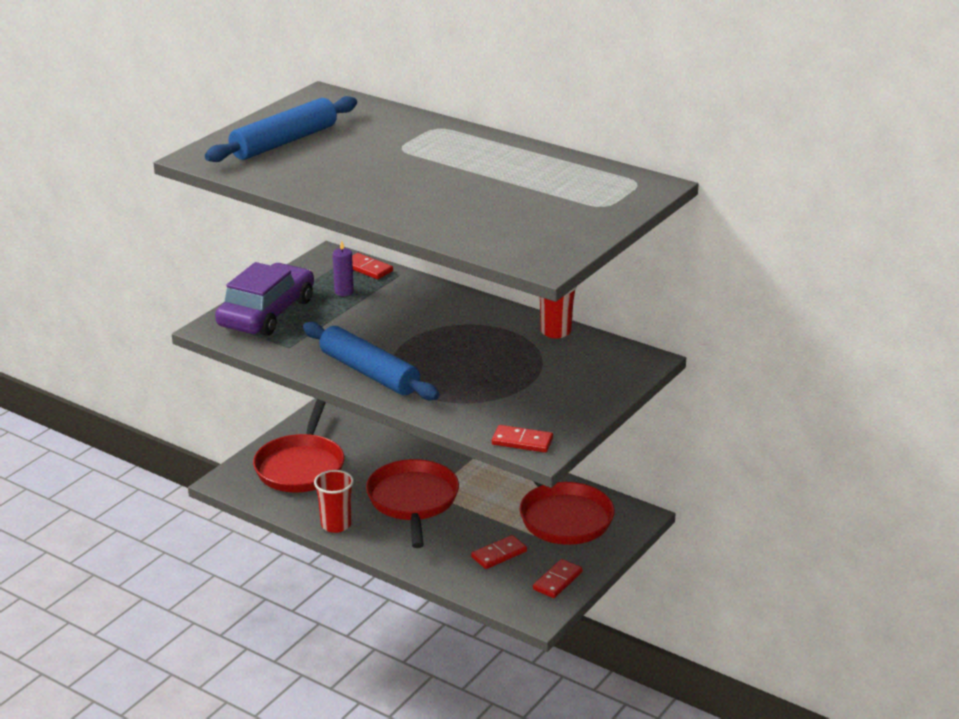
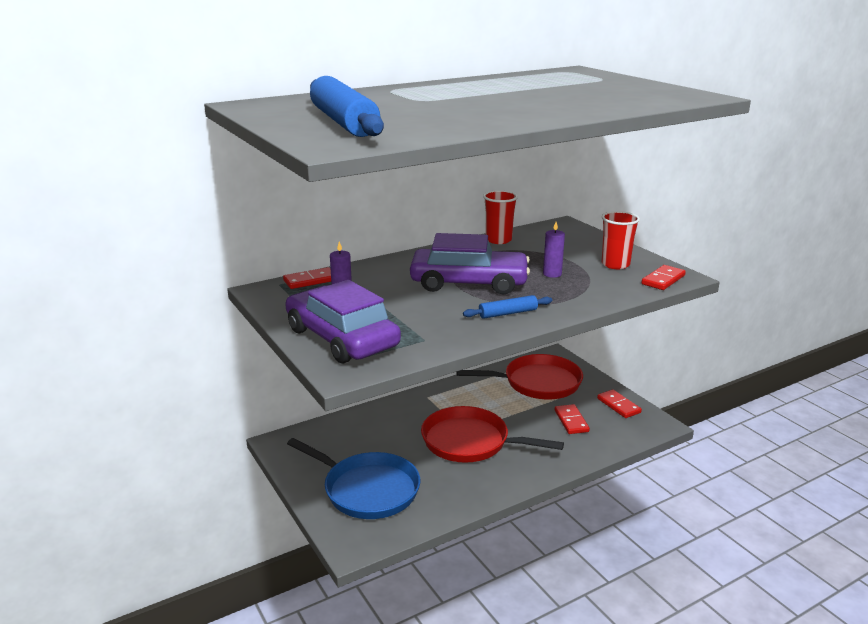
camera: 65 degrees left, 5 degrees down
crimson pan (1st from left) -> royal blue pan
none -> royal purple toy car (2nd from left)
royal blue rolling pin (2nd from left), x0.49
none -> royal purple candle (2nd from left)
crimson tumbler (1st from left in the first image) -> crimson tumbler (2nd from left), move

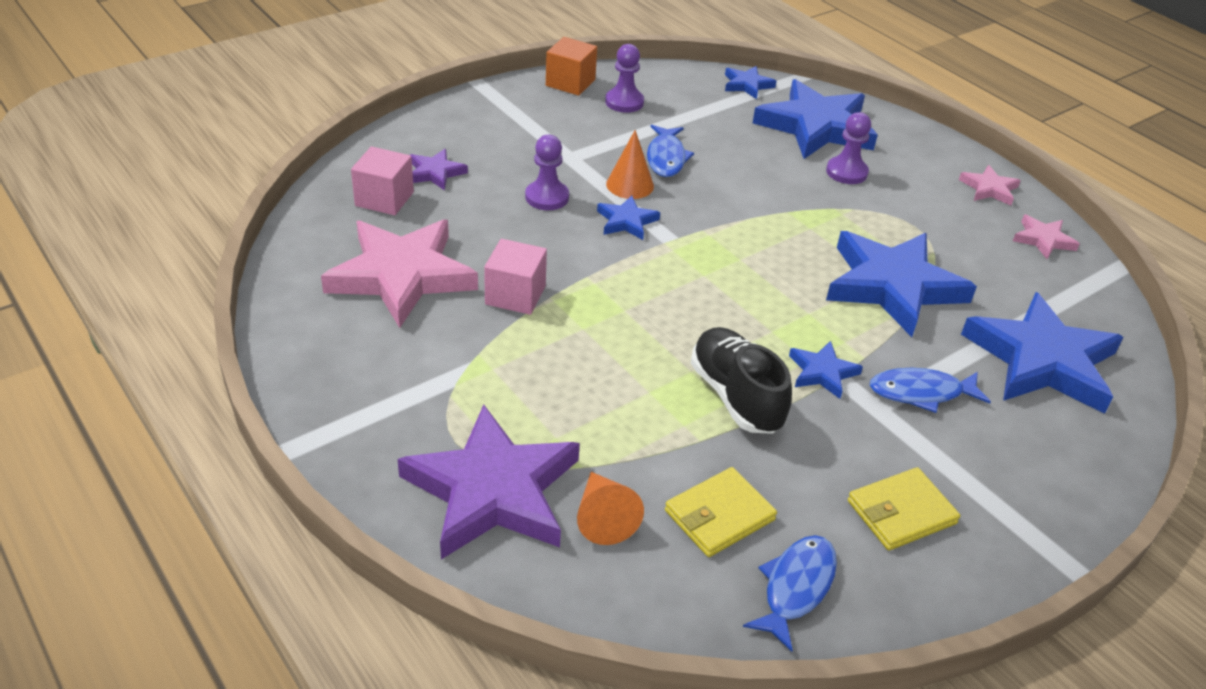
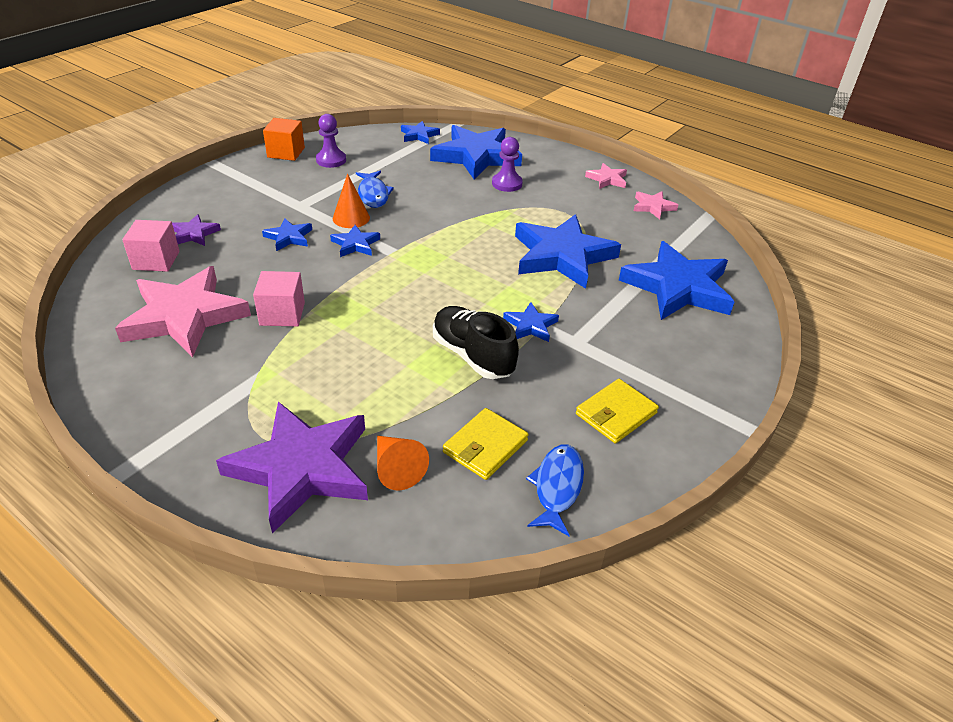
camera: 15 degrees left, 0 degrees up
royal purple game pawn (1st from left) -> royal blue star (1st from left)
royal blue fish (3rd from left) -> none

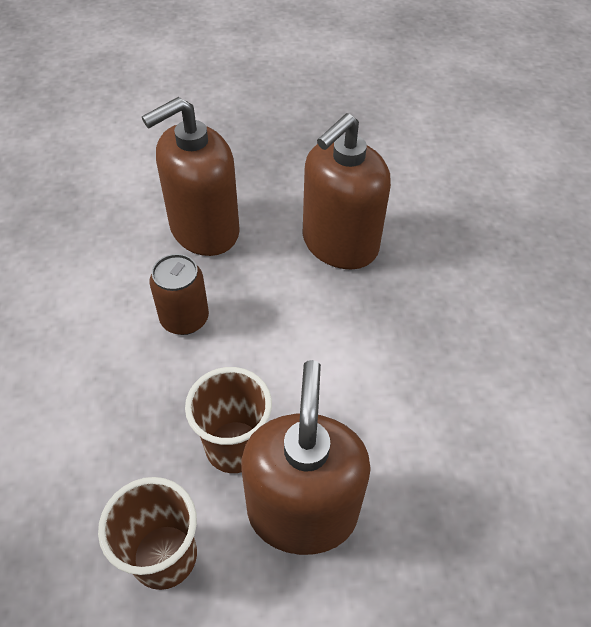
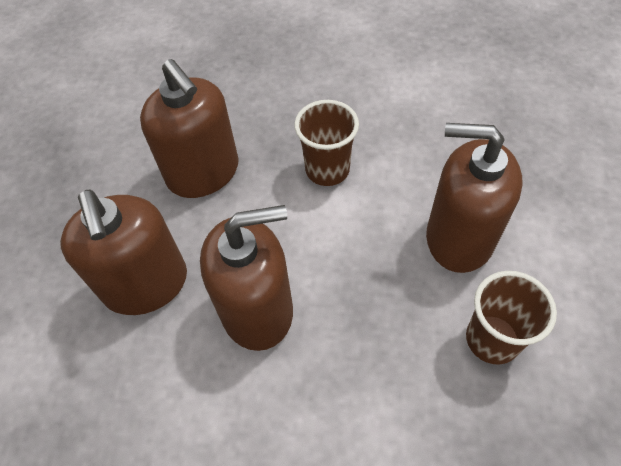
camera: 75 degrees left, 5 degrees up
brown soda can -> brown soap pump (3rd from left)
brown tumbler (2nd from left in the first image) -> brown tumbler (1st from left), move

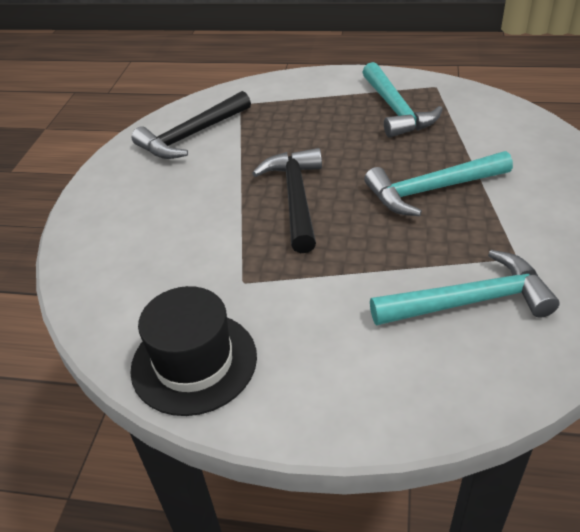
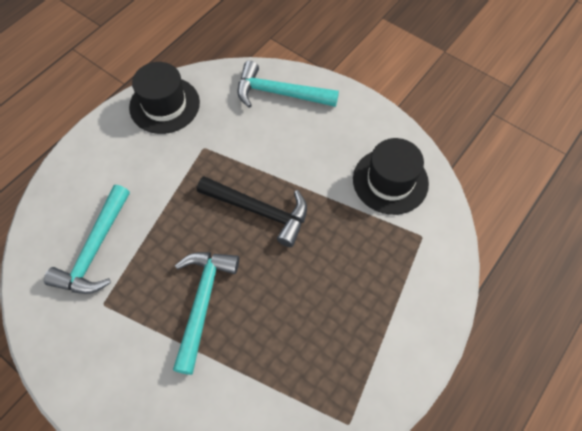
camera: 115 degrees right, 20 degrees up
teal claw hammer (1st from left in the first image) -> teal claw hammer (3rd from left), move
jet-black claw hammer (1st from left) -> jet-black tall hat (2nd from left)

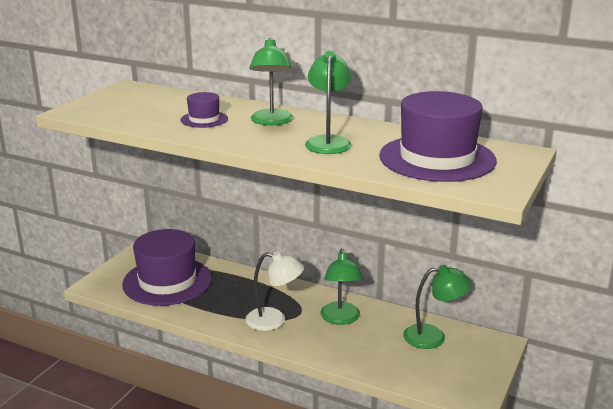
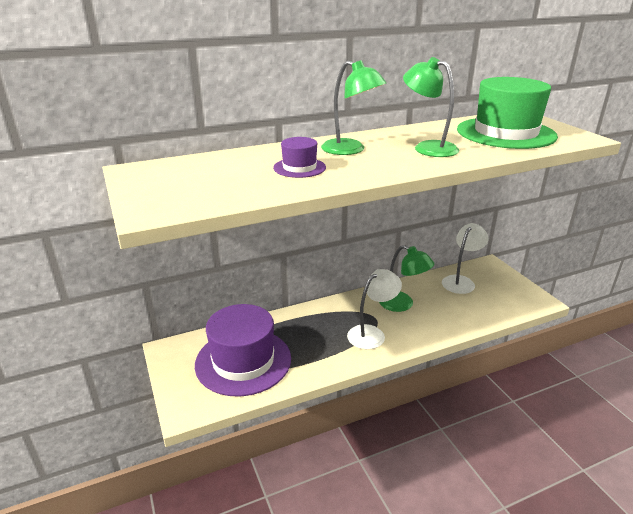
camera: 50 degrees left, 5 degrees up
leaf-green lamp (4th from left) -> snow-white lamp (2nd from left)
royal purple tall hat (3rd from left) -> leaf-green tall hat

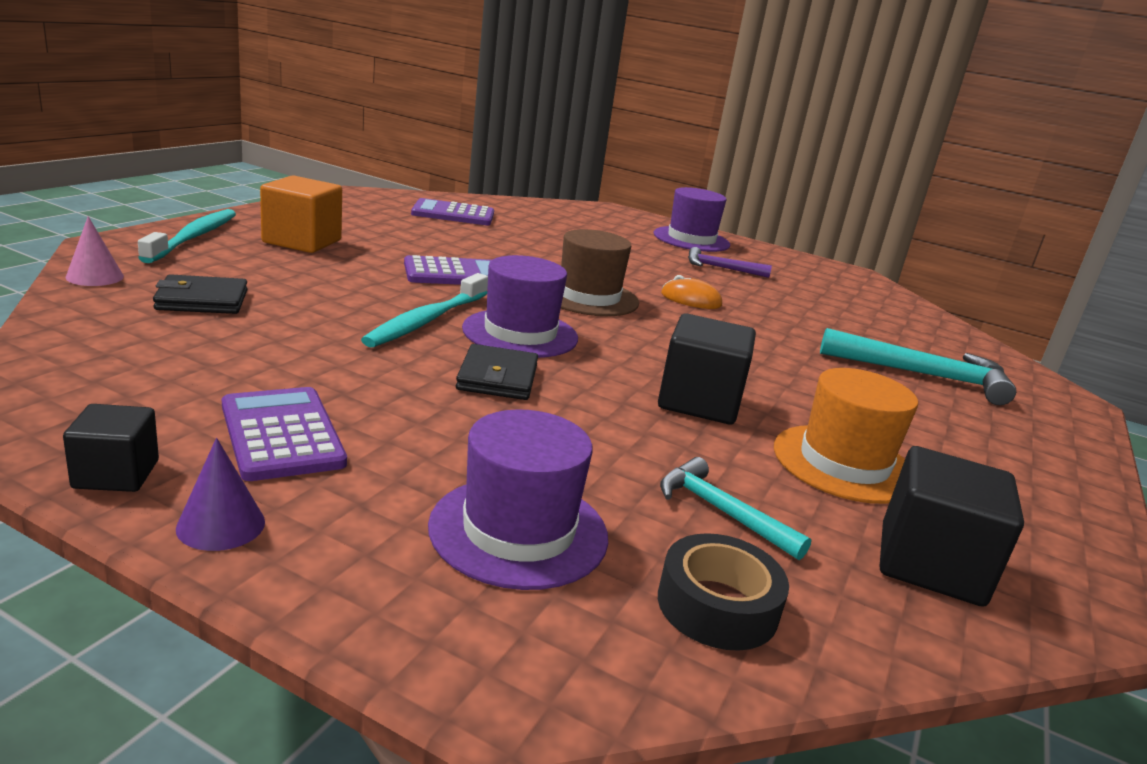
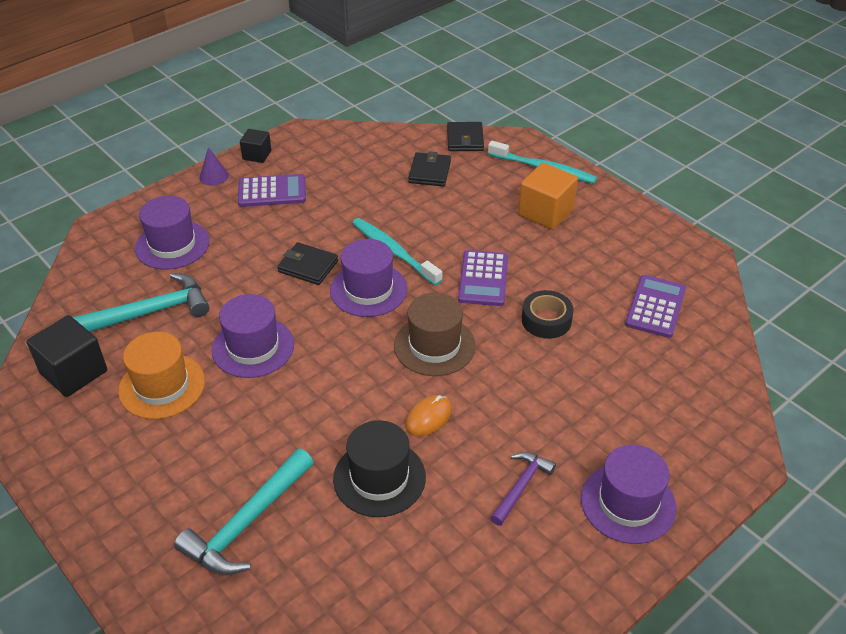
camera: 115 degrees right, 20 degrees up
teal claw hammer (1st from left), x1.68
jet-black cube (2nd from left) -> royal purple tall hat (2nd from left)
none -> jet-black tall hat
rose-pink cone -> jet-black card wallet (3rd from left)
jet-black tape, move

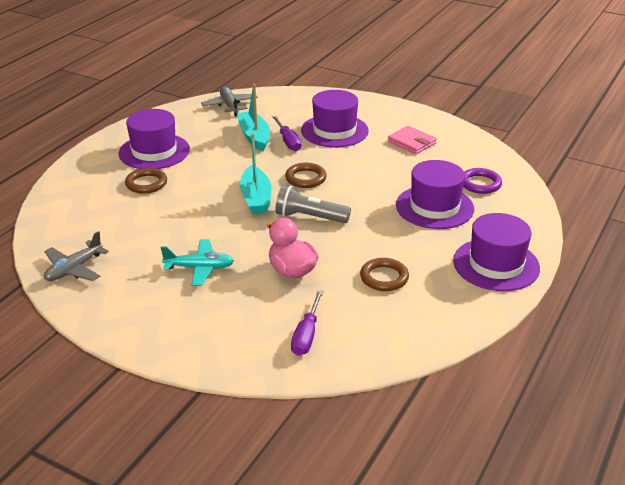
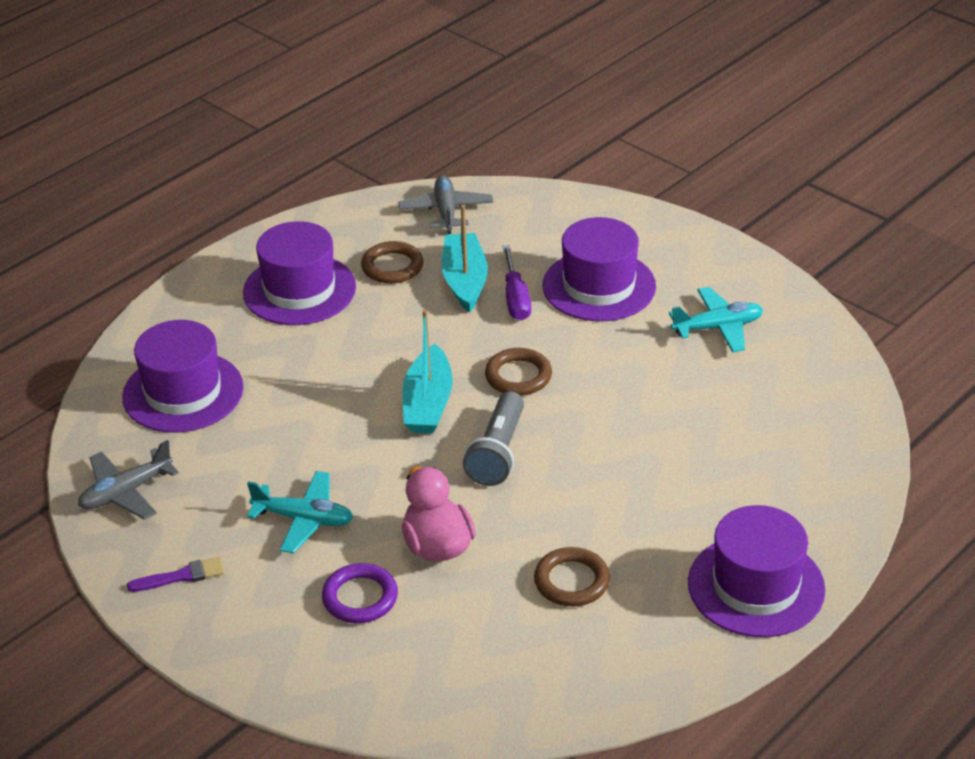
camera: 15 degrees right, 5 degrees up
royal purple tall hat (3rd from left in the first image) -> royal purple tall hat (1st from left), move
none -> royal purple paintbrush
royal purple hoop, move
brown hoop (1st from left), move
ash-grey pocket torch, 105 degrees counterclockwise
rose-pink card wallet -> teal toy plane (2nd from left)
royal purple screwdriver (2nd from left) -> none

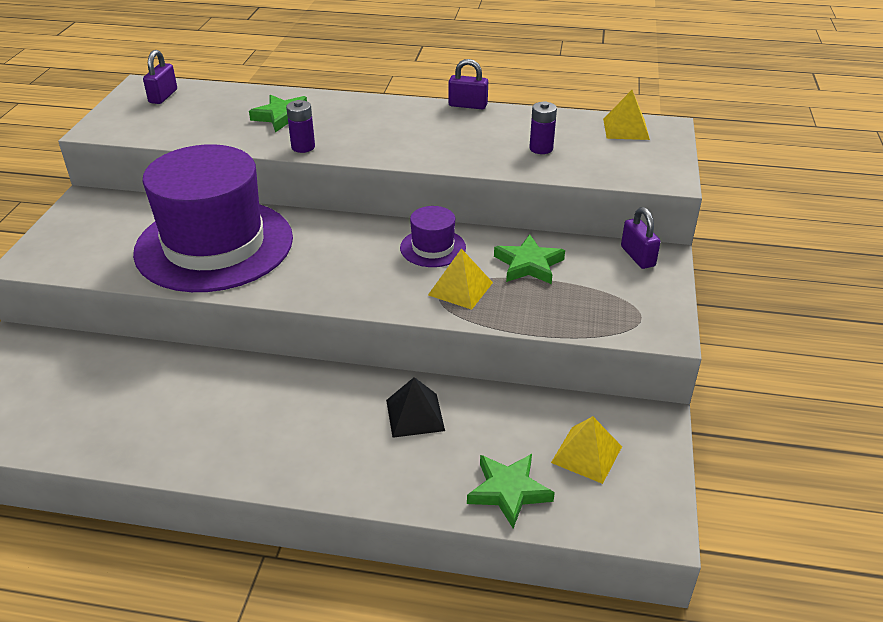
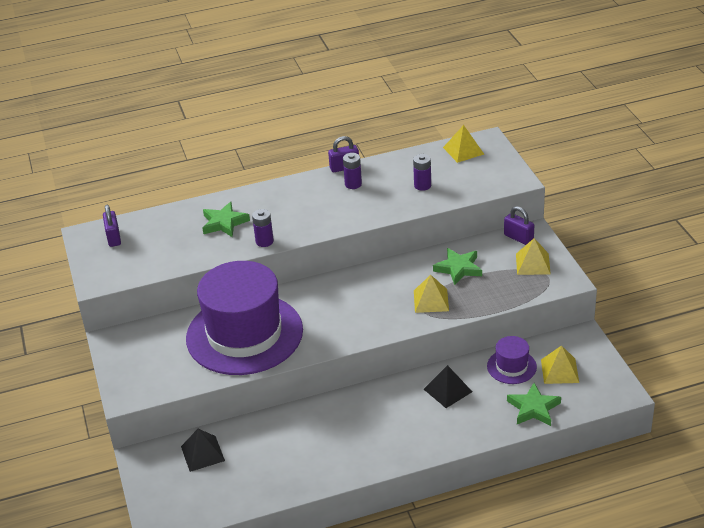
camera: 25 degrees left, 0 degrees up
none -> jet-black pyramid shape (1st from left)
none -> royal purple AA battery (2nd from left)
royal purple tall hat (2nd from left), move
none -> yellow pyramid shape (3rd from left)

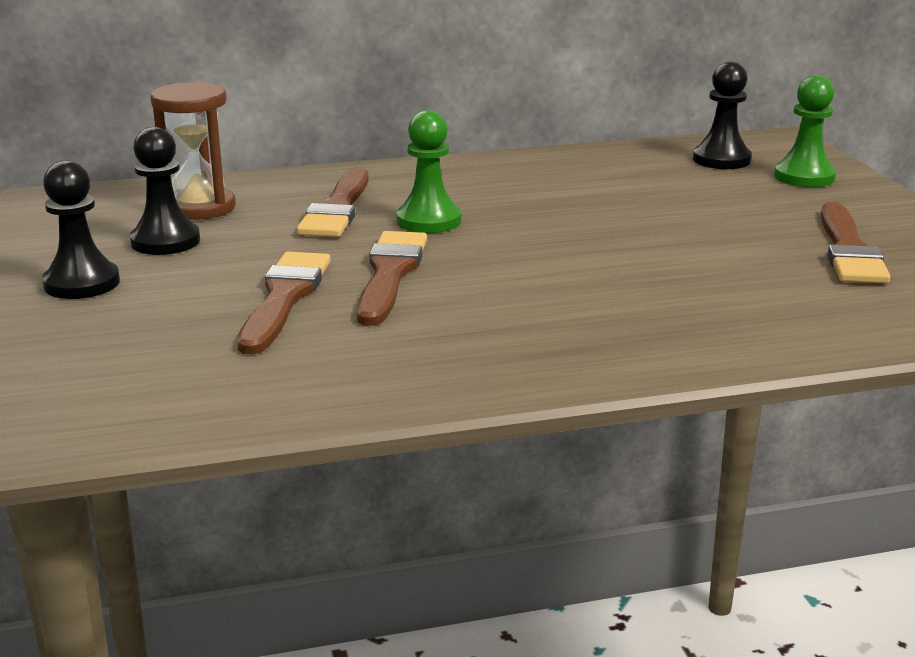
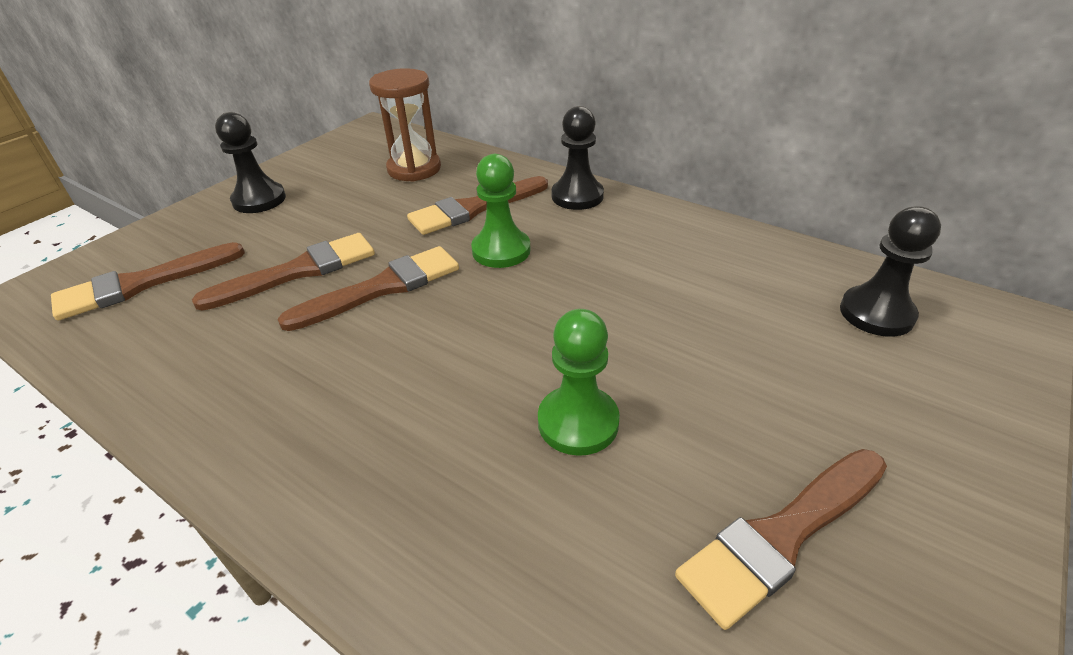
camera: 50 degrees right, 15 degrees up
none -> brown paintbrush (1st from left)
leaf-green game pawn (2nd from left), move
jet-black game pawn (2nd from left), move

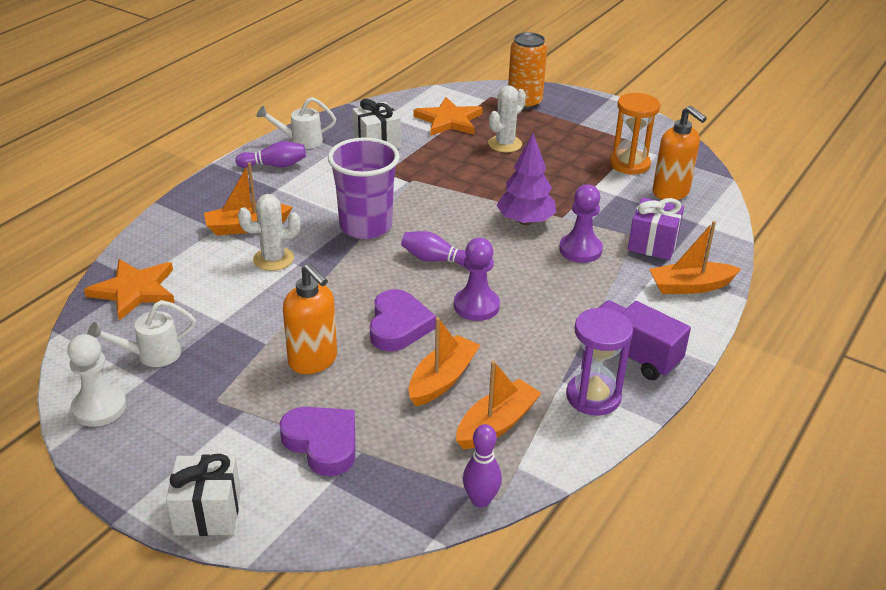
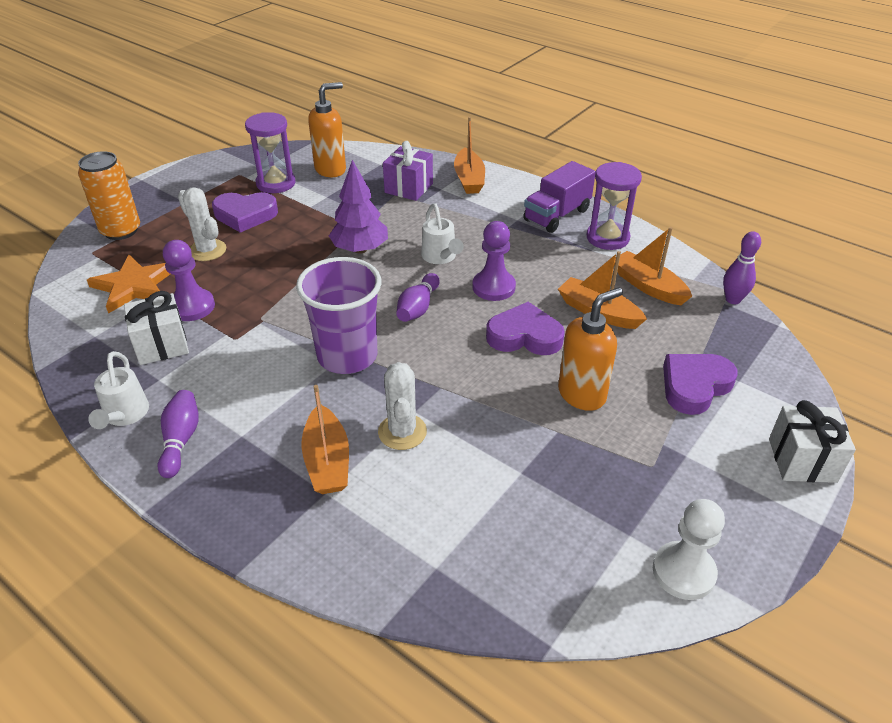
camera: 85 degrees left, 5 degrees up
royal purple game pawn (2nd from left in the first image) -> royal purple game pawn (1st from left), move
none -> royal purple love heart (1st from left)
orange-coloured sandglass -> royal purple sandglass (1st from left)
snow-white sprinkling can (1st from left in the first image) -> snow-white sprinkling can (2nd from left), move
orange-coloured star (1st from left) -> none

